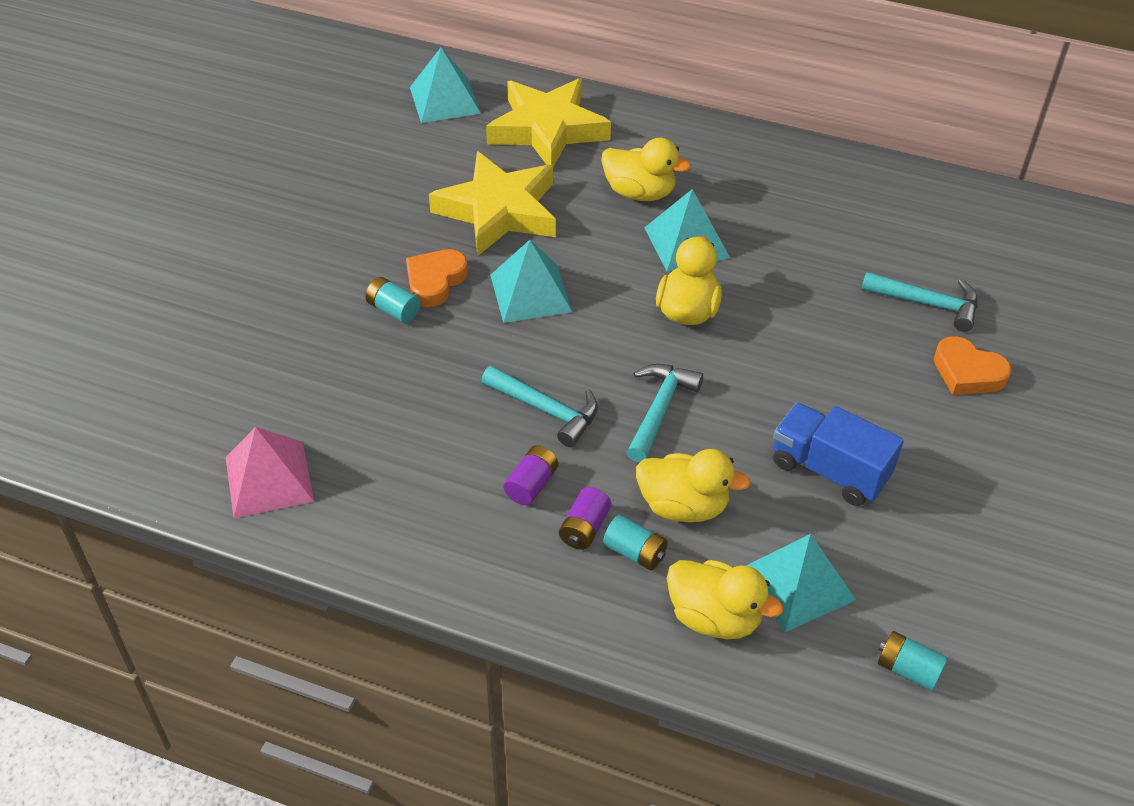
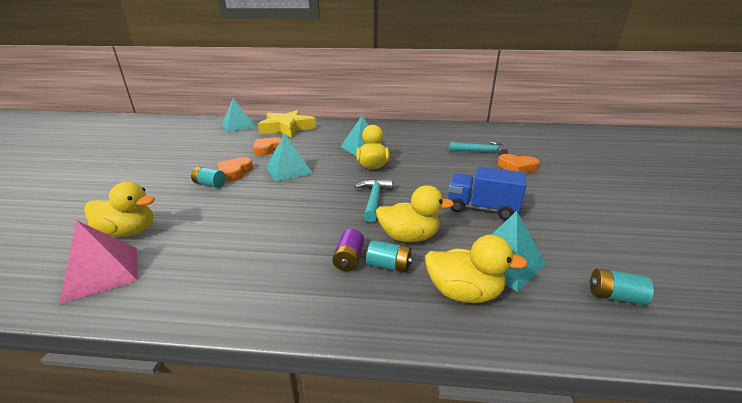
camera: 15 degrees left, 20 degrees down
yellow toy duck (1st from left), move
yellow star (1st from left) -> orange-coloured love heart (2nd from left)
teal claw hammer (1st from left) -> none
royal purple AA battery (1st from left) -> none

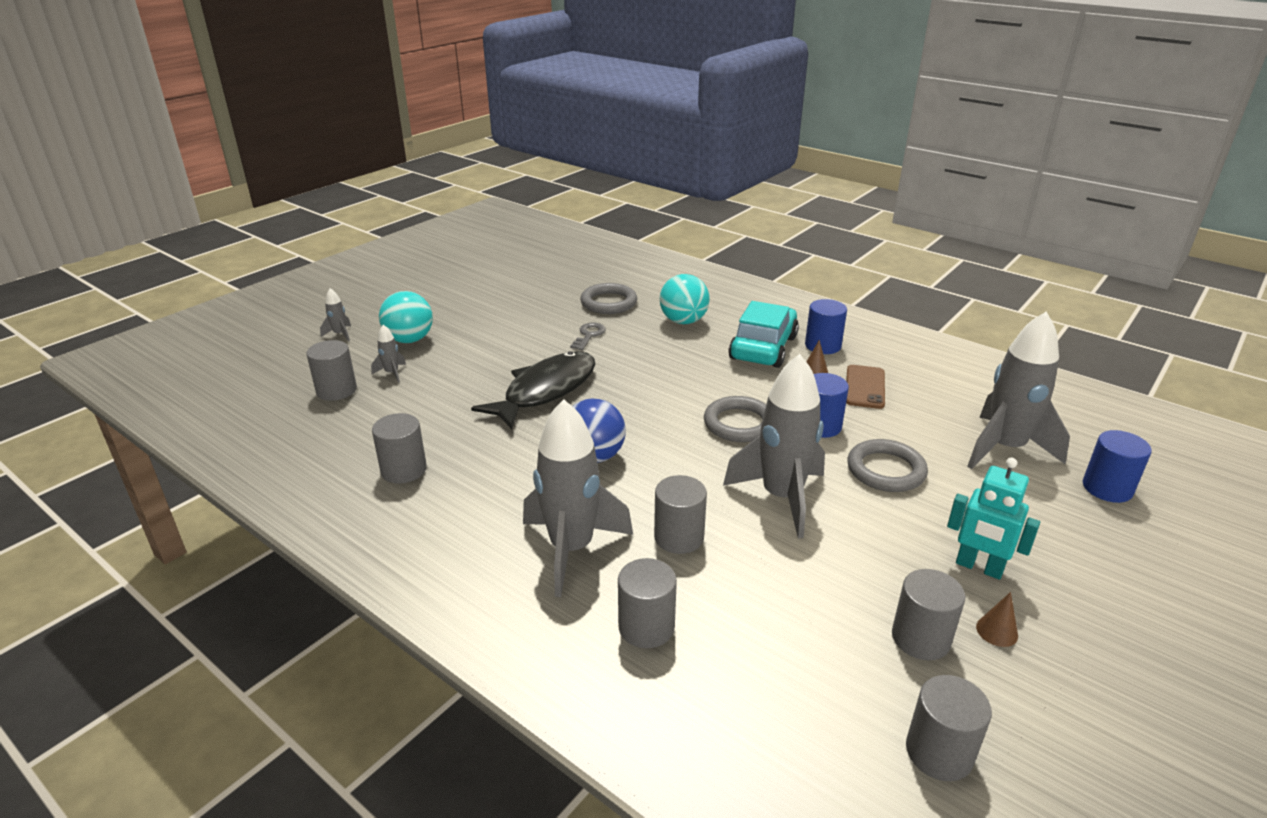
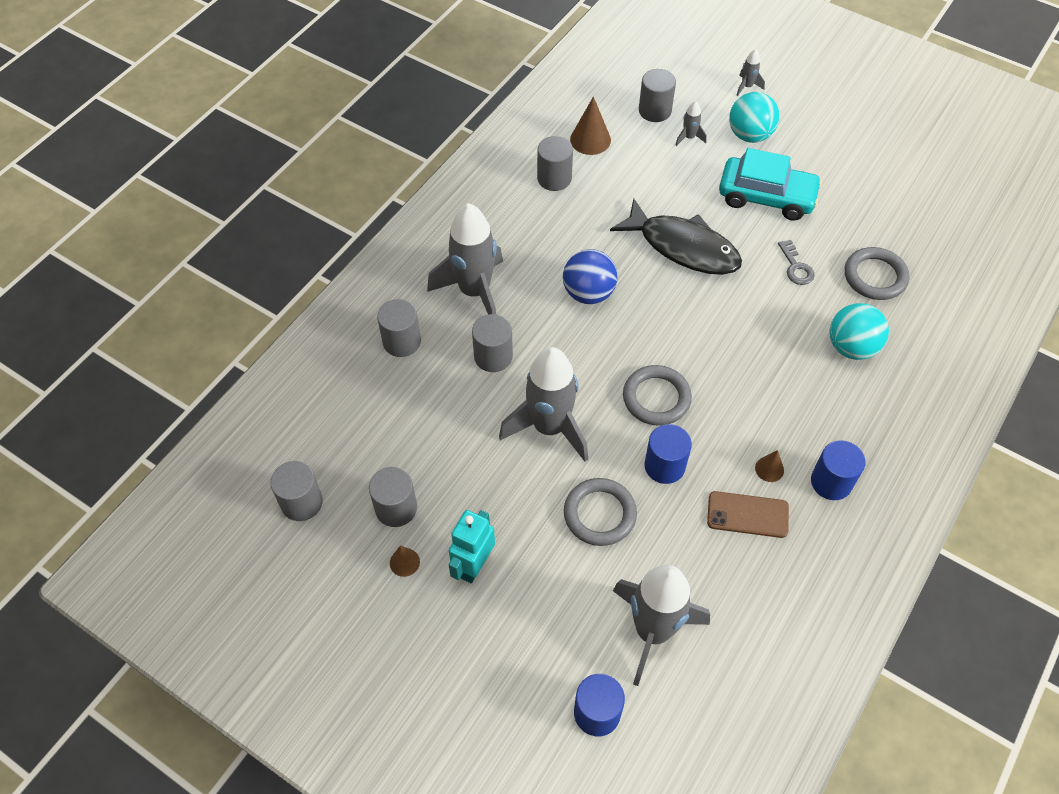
camera: 85 degrees right, 25 degrees up
none -> brown cone (2nd from left)
teal toy car, move
ash-grey latchkey, 60 degrees clockwise

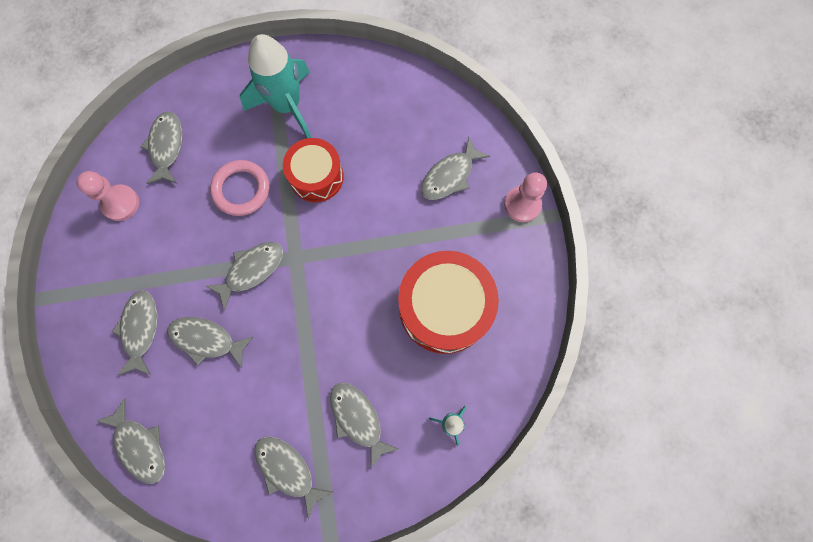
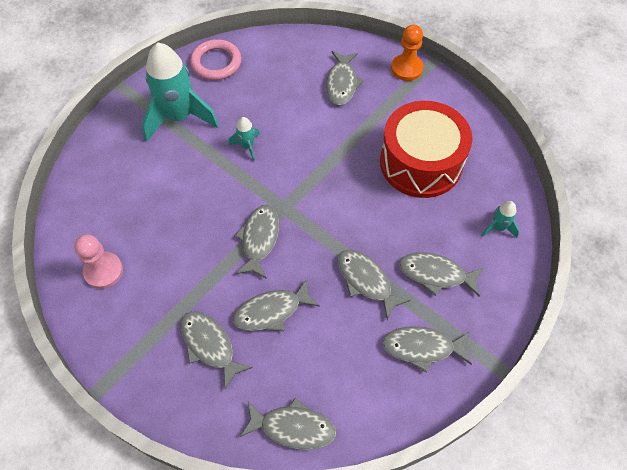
camera: 40 degrees left, 15 degrees down
rose-pink hoop, move
crimson toy drum (1st from left) -> teal toy rocket (2nd from left)
ash-grey fish (3rd from left in the first image) -> ash-grey fish (6th from left), move
rose-pink game pawn (2nd from left) -> orange-coloured game pawn

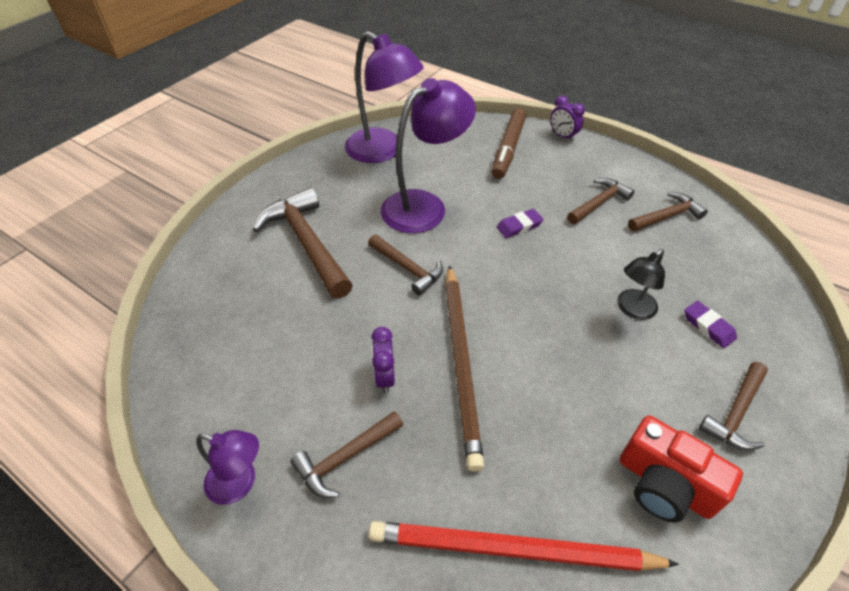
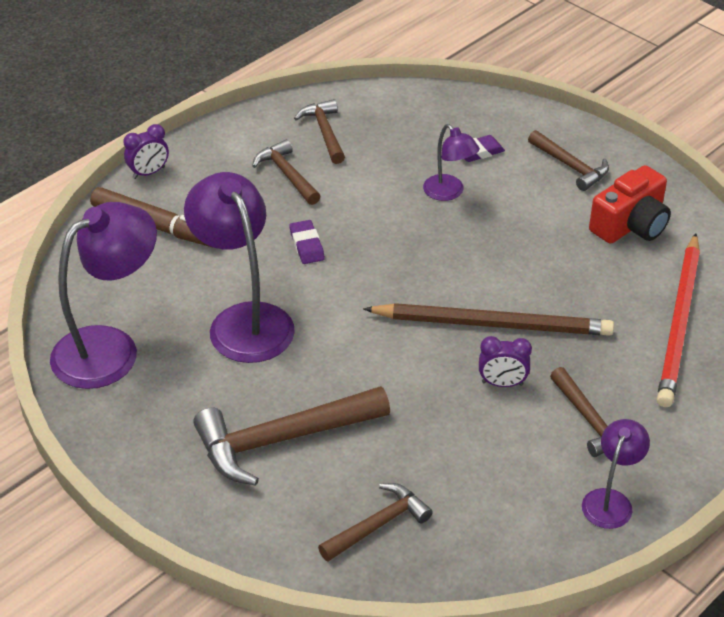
camera: 80 degrees left, 5 degrees down
brown claw hammer (3rd from left in the first image) -> brown claw hammer (4th from left), move
jet-black lamp -> royal purple lamp (3rd from left)

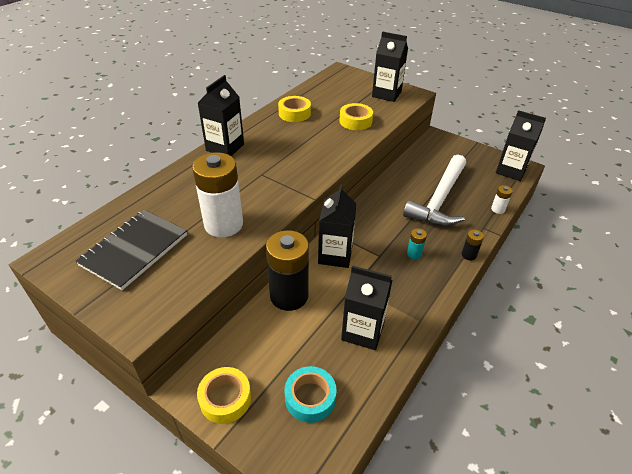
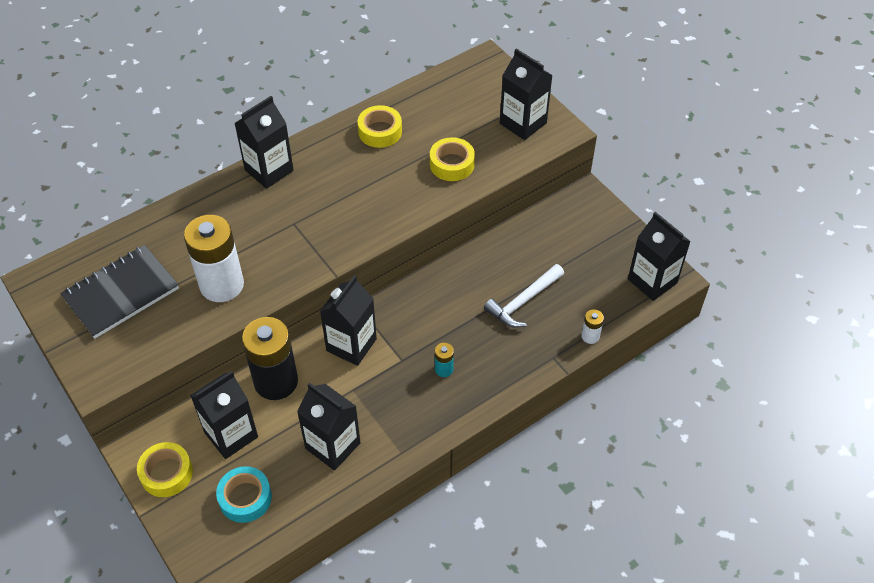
camera: 20 degrees right, 10 degrees up
none -> jet-black carton (1st from left)
snow-white claw hammer, x0.61
jet-black AA battery (2nd from left) -> none

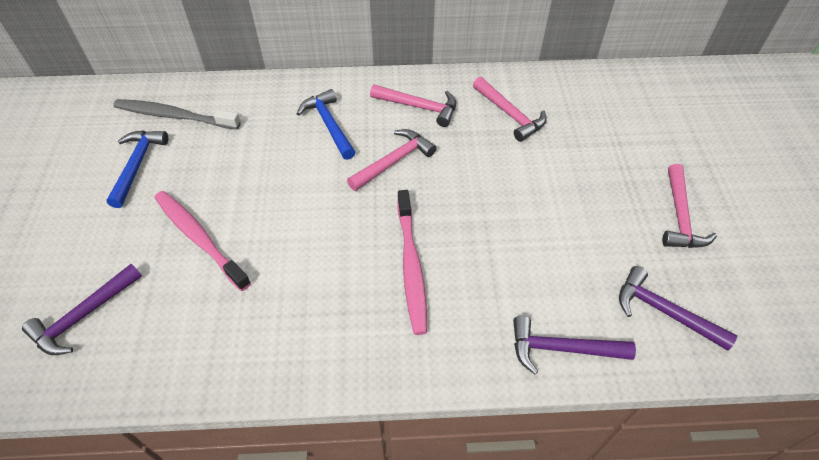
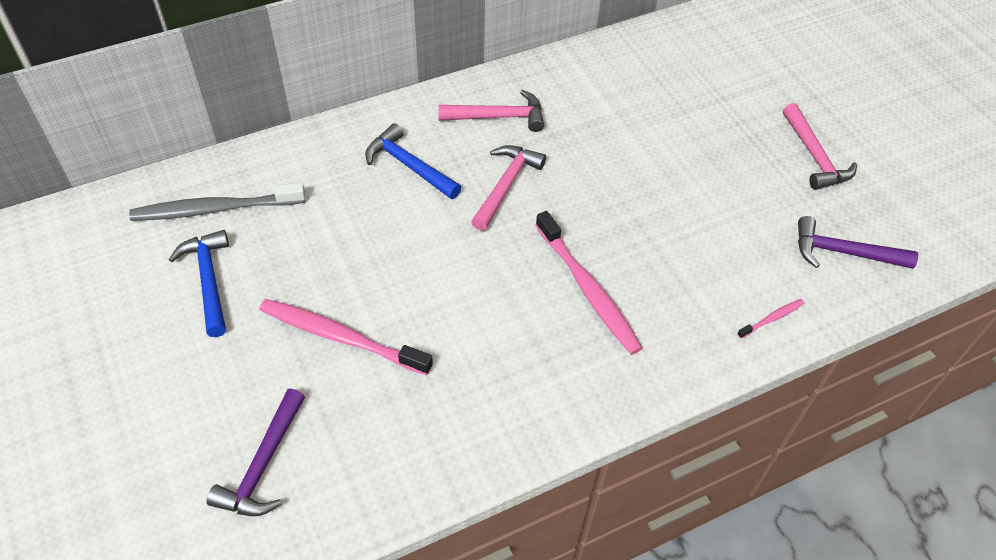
camera: 25 degrees left, 0 degrees up
royal purple claw hammer (2nd from left) -> rose-pink toothbrush (3rd from left)
rose-pink claw hammer (3rd from left) -> none

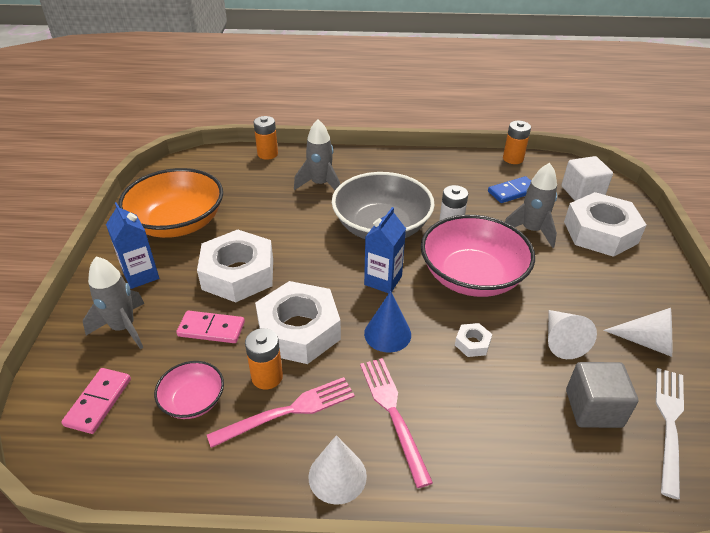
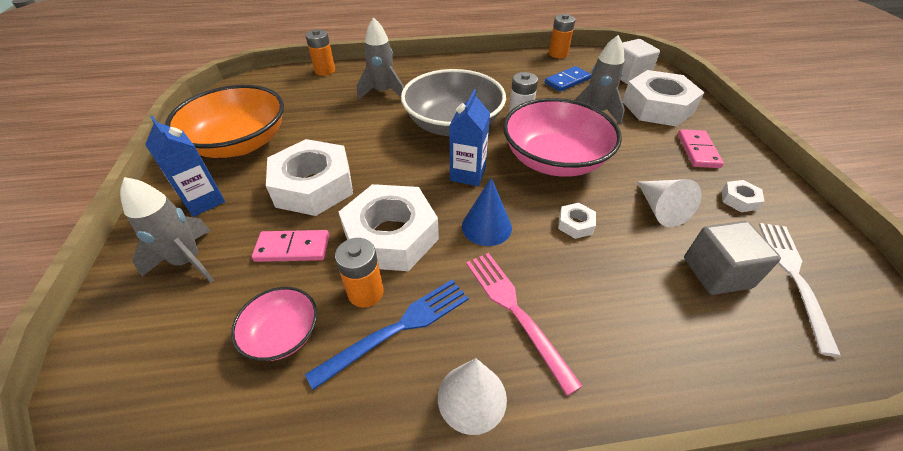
camera: 10 degrees left, 5 degrees up
rose-pink table fork (1st from left) -> royal blue table fork
rose-pink domino (1st from left in the first image) -> rose-pink domino (2nd from left), move
snow-white cone (3rd from left) -> snow-white nut (5th from left)

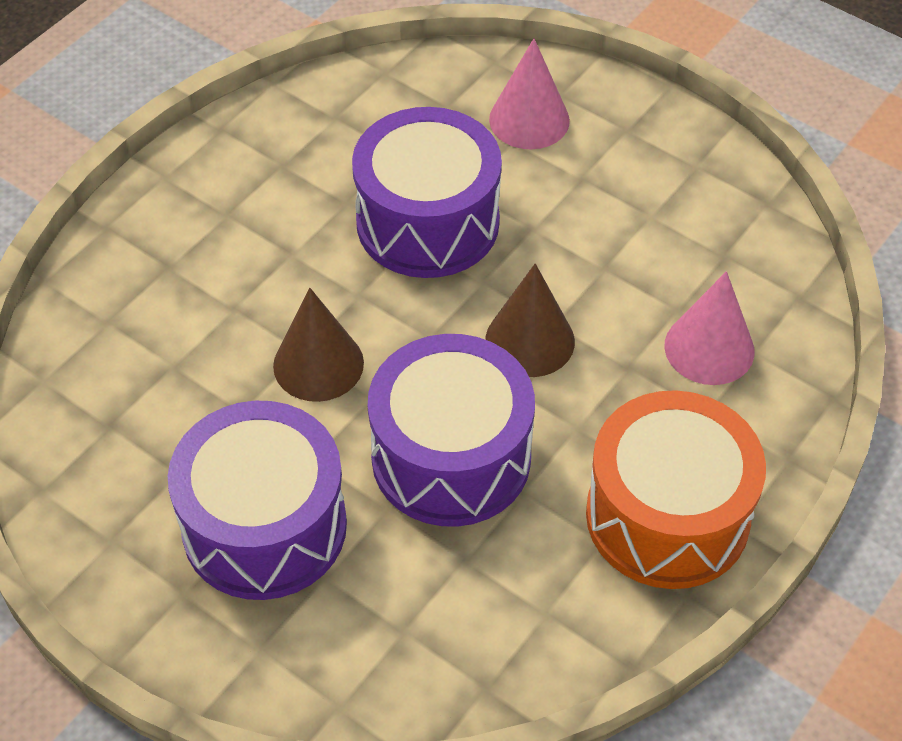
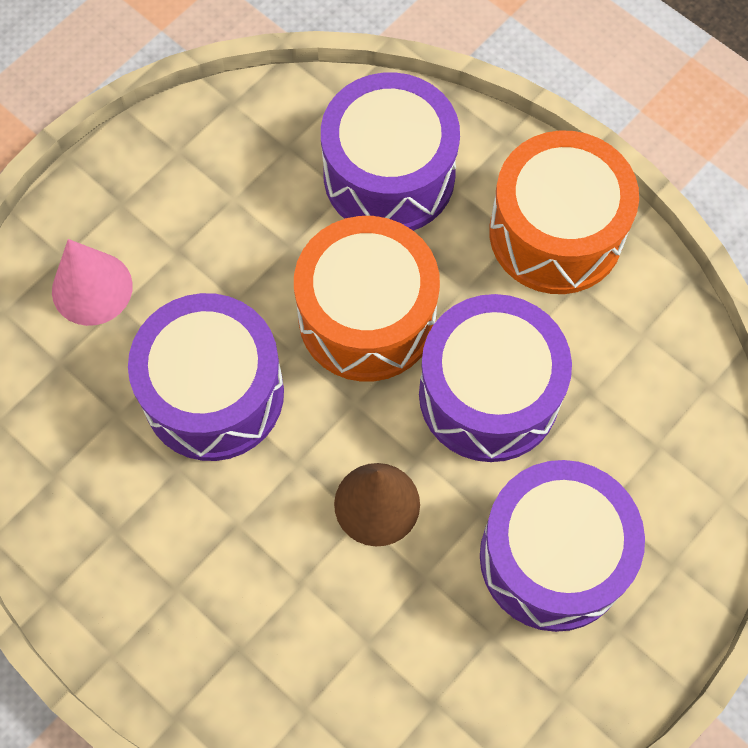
camera: 85 degrees left, 15 degrees up
brown cone (2nd from left) -> orange-coloured toy drum (1st from left)
rose-pink cone (2nd from left) -> royal purple toy drum (2nd from left)

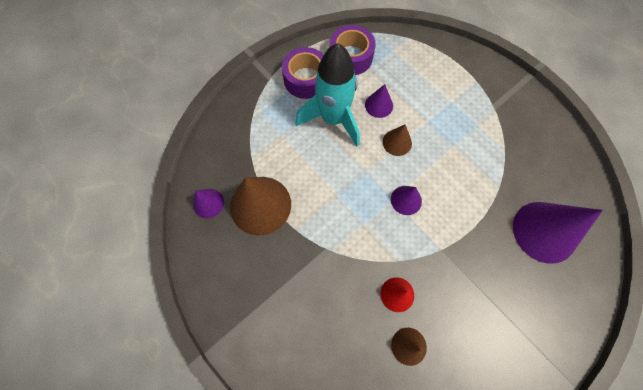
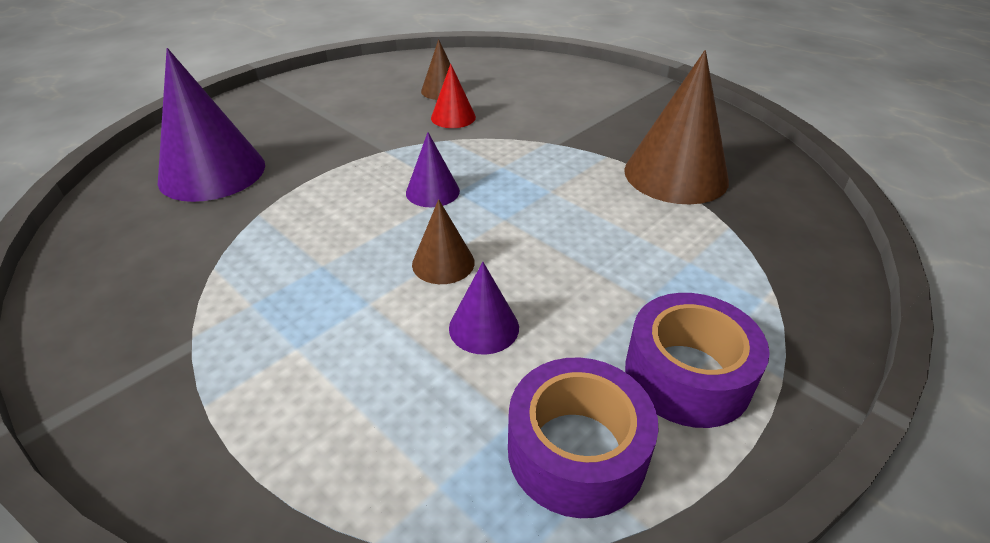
camera: 175 degrees right, 30 degrees down
royal purple cone (1st from left) -> none
teal toy rocket -> none

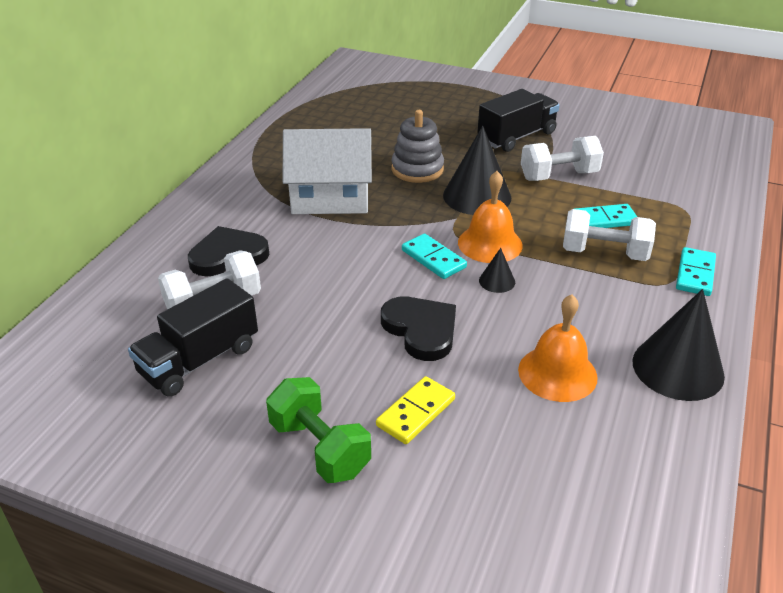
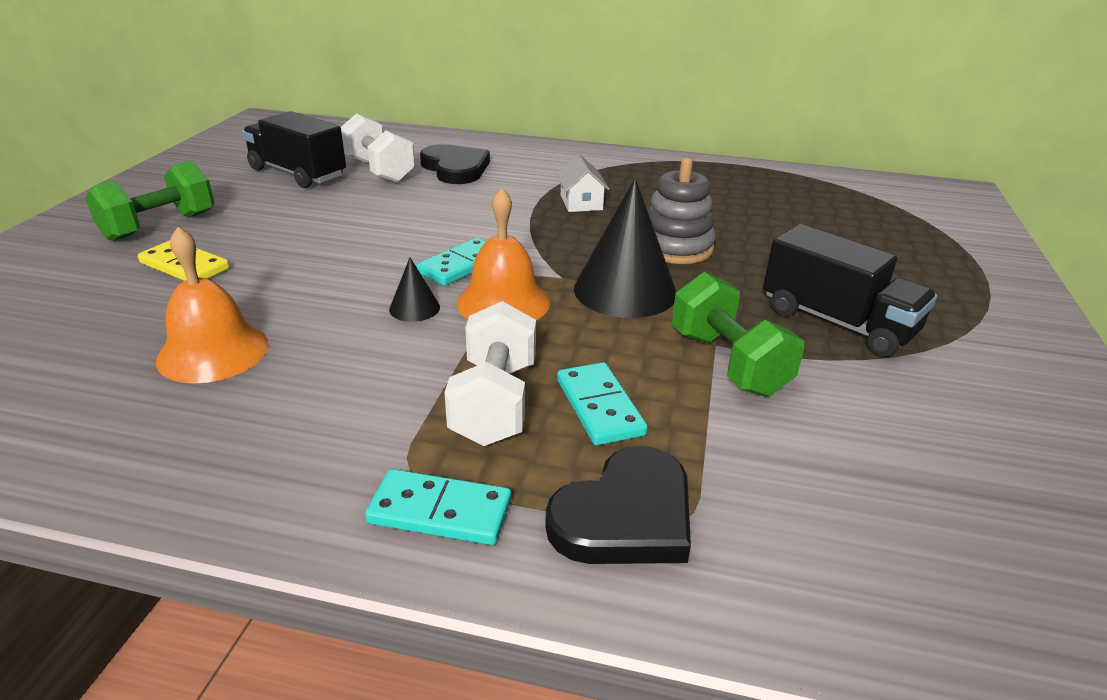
camera: 80 degrees right, 5 degrees down
jet-black love heart (2nd from left), move
snow-white toy house, x0.46
snow-white dumbbell (2nd from left) -> leaf-green dumbbell (2nd from left)
jet-black cone (3rd from left) -> none

